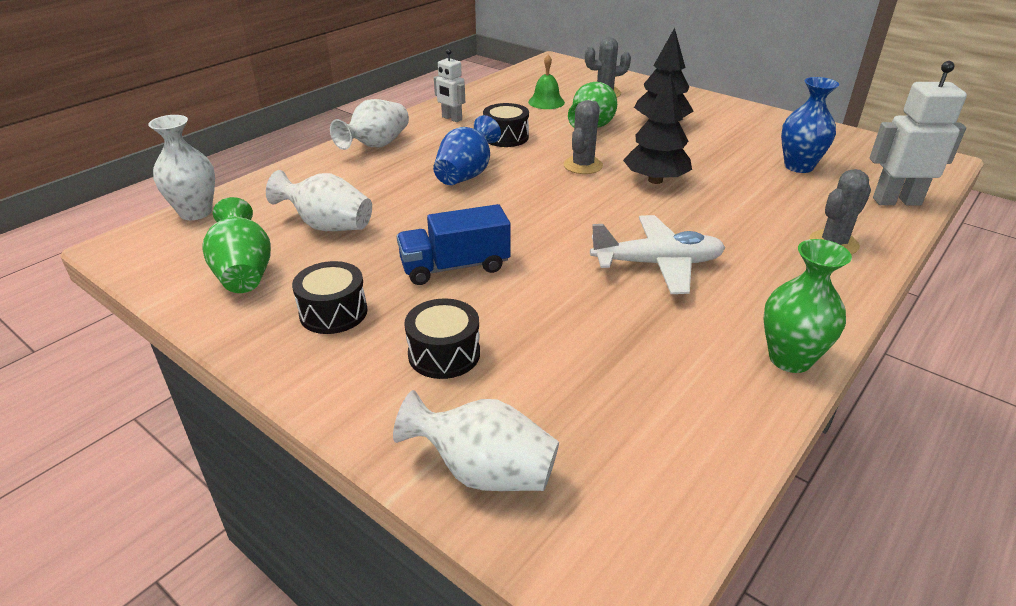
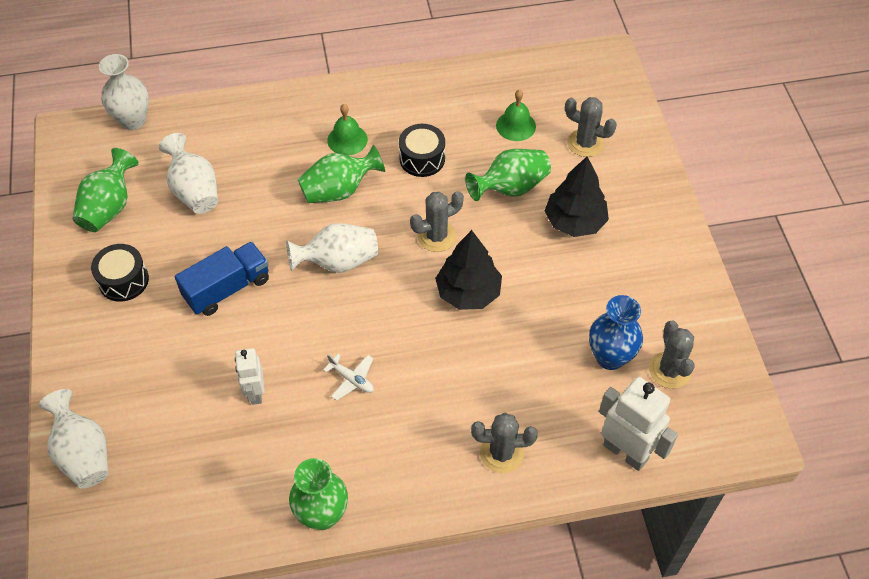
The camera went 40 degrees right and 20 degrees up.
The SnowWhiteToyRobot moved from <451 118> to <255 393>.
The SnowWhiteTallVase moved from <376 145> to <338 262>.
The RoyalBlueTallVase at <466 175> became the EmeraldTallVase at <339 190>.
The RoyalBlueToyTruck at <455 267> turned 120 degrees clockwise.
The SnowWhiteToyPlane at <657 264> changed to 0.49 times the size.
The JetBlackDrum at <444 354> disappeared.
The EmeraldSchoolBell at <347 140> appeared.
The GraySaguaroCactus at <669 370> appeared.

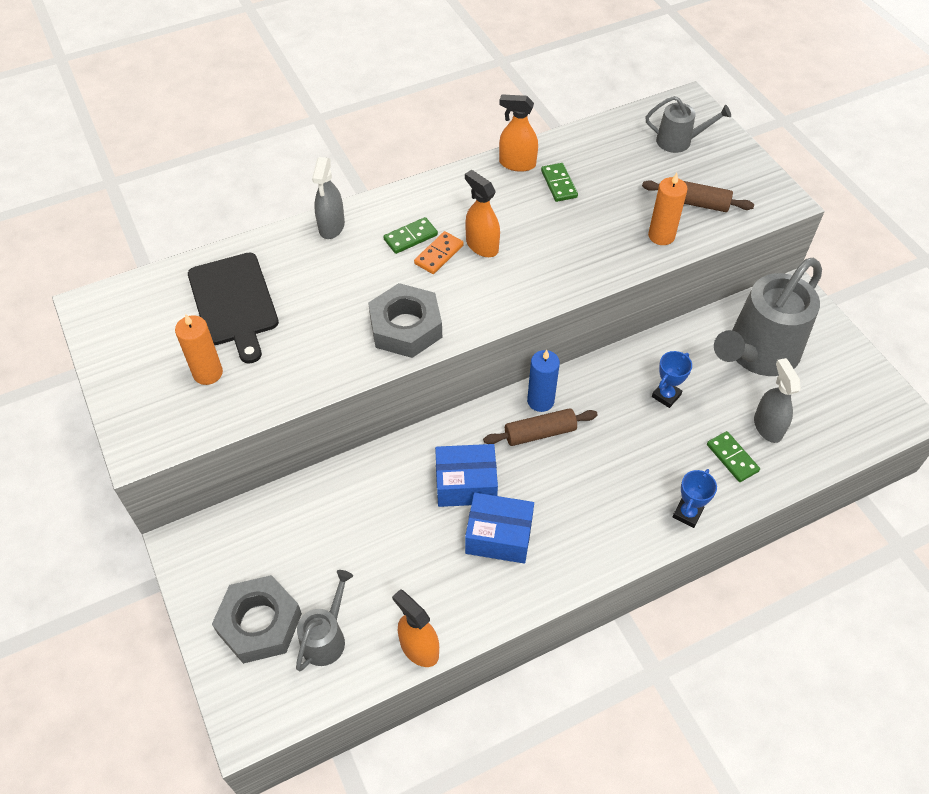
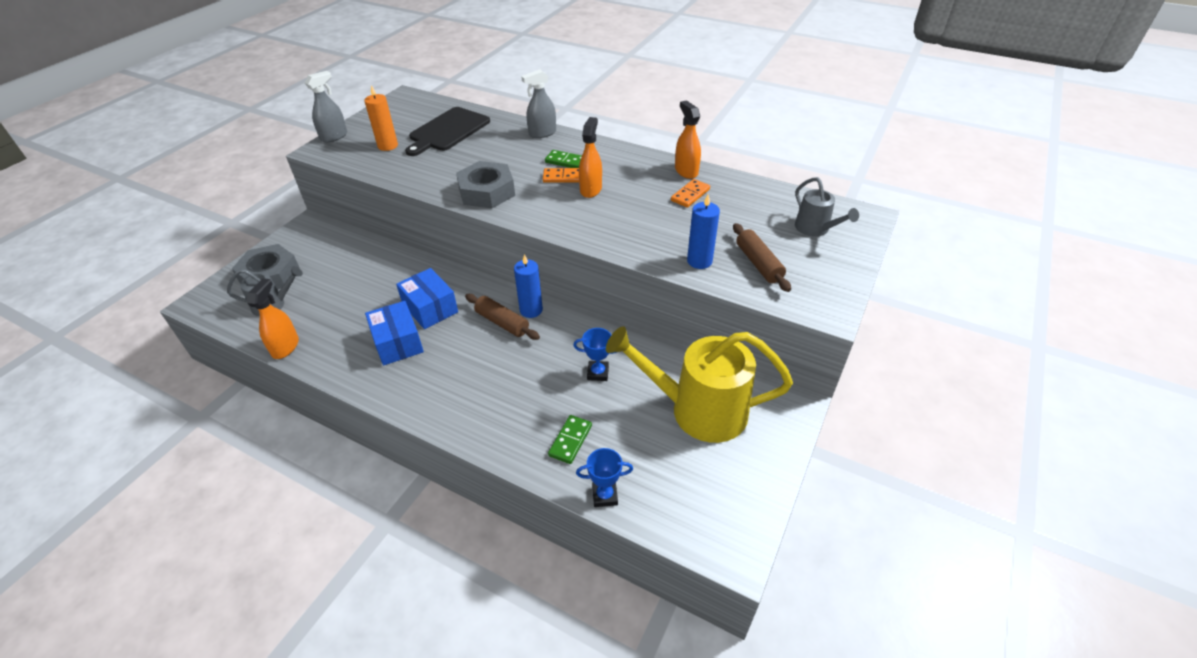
The camera went 55 degrees right and 10 degrees down.
The EmeraldDominoTile at <559 184> became the OrangeDominoTile at <690 195>.
The OrangeWaxCandle at <661 236> became the RoyalBlueWaxCandle at <699 261>.
The GraySprinklingCan at <757 354> became the BrightYellowSprinklingCan at <697 410>.
The GraySprayCleaner moved from <767 426> to <334 136>.
The RoyalBlueTrophy moved from <687 513> to <605 495>.

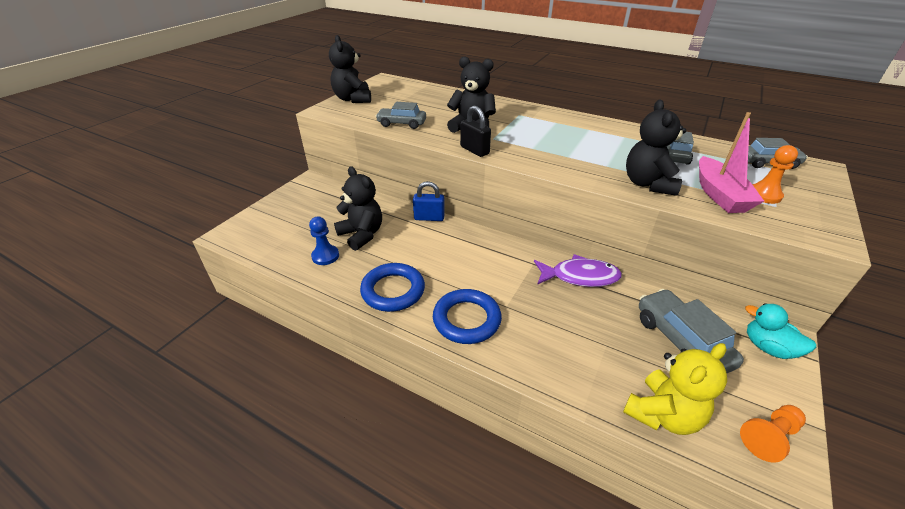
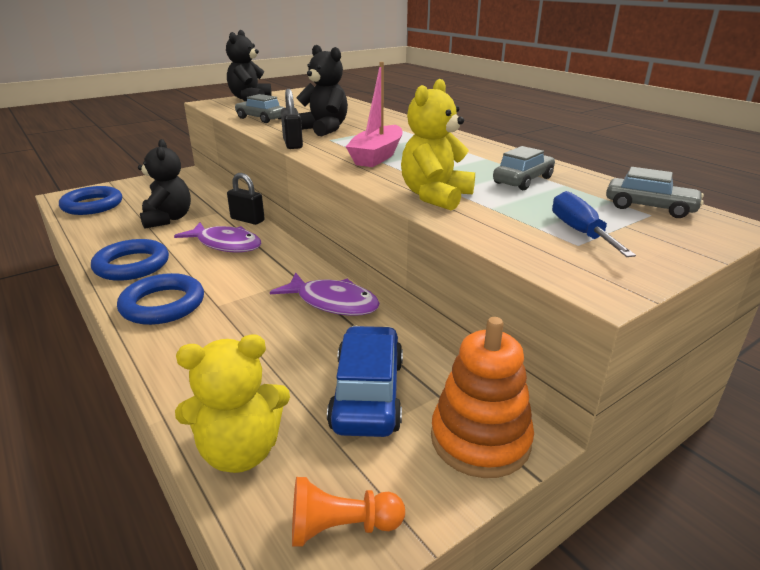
The camera went 25 degrees right and 10 degrees down.
The JetBlackTeddyBear at <648 184> became the BrightYellowTeddyBear at <435 196>.
The RosePinkSailboat moved from <719 195> to <377 156>.
The OrangeChessPawn at <764 195> was replaced by the RoyalBlueHandScrewdriver at <580 232>.
The RoyalBlueLock at <429 218> became the JetBlackLock at <247 220>.
The RoyalBlueChessPawn at <325 256> disappeared.
The GrayCar at <681 341> became the RoyalBlueCar at <367 394>.
The AquaRubberDuck at <768 347> was replaced by the OrangeRingStacker at <480 439>.
The RoyalBlueRing at <92 205> appeared.
The VioletFish at <226 244> appeared.

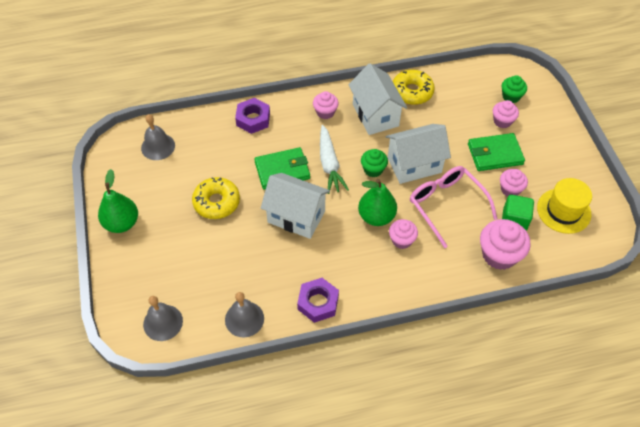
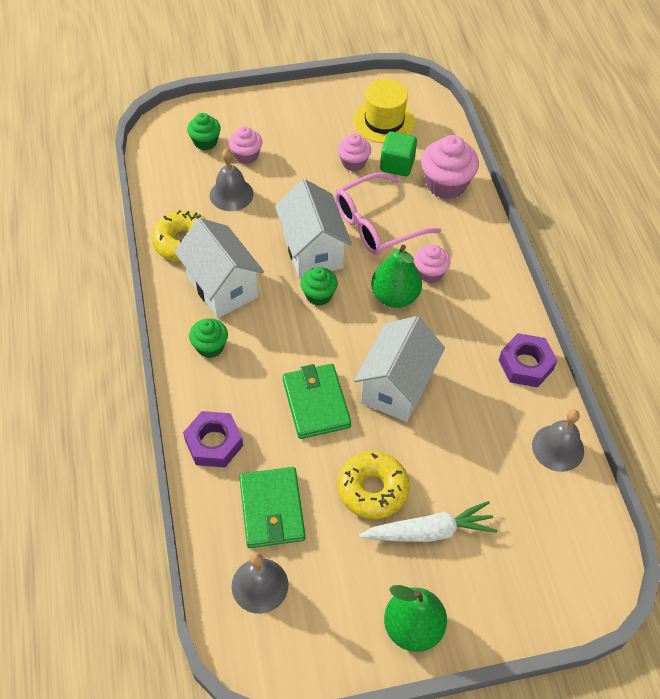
The camera went 90 degrees left and 0 degrees up.
The SnowWhiteHouse at <375 115> turned 75 degrees clockwise.
The RosePinkMuffin at <325 112> became the EmeraldMuffin at <210 347>.
The SnowWhiteToyCarrot moved from <329 164> to <429 531>.
The EmeraldBillfold moved from <495 154> to <272 509>.
The GraySchoolBell moved from <163 322> to <231 194>.

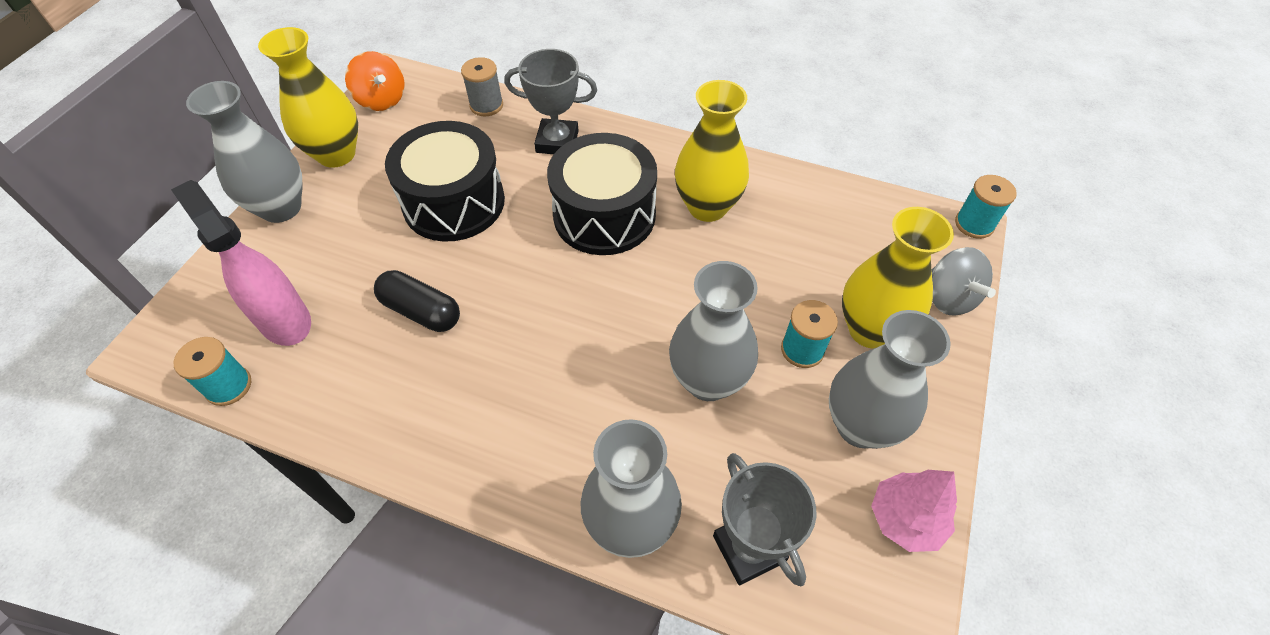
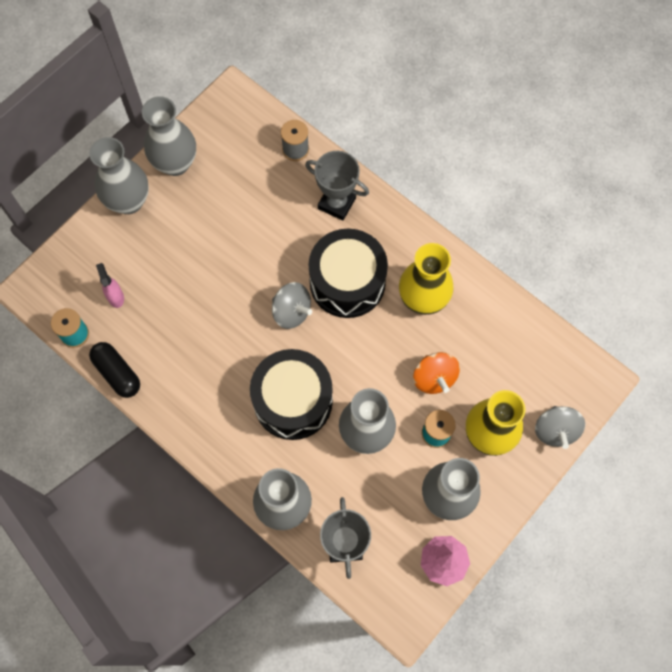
The camera went 20 degrees right and 15 degrees up.
The BrightYellowTallVase at <336 154> became the GrayTallVase at <175 163>.
The OrangeSpinningTop moved from <382 100> to <434 378>.
The JetBlackDrum moved from <454 202> to <293 401>.
The AquaBobbin at <974 224> disappeared.
The RosePinkSprayCleaner at <284 320> changed to 0.51 times the size.
The JetBlackCapsule moved from <421 311> to <117 373>.
The GraySpinningTop at <291 312> appeared.

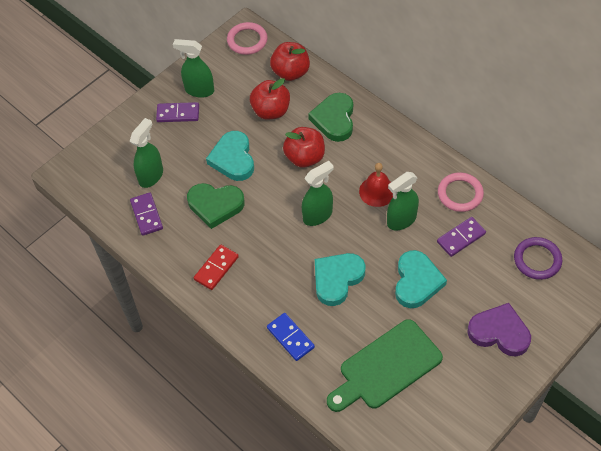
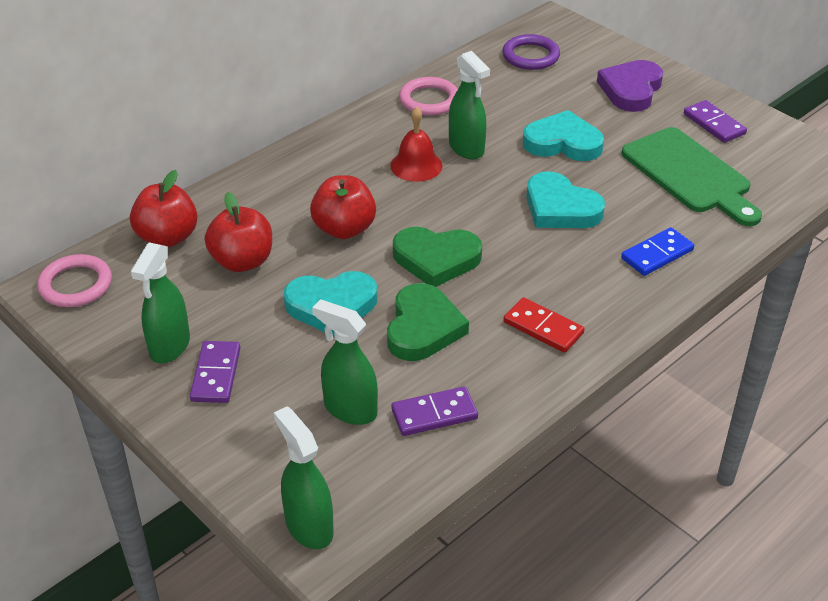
The camera went 90 degrees left and 15 degrees down.
The EmeraldLoveHeart moved from <334 119> to <436 259>.
The EmeraldSprayCleaner moved from <318 215> to <309 526>.
The VioletDominoTile moved from <461 238> to <714 124>.

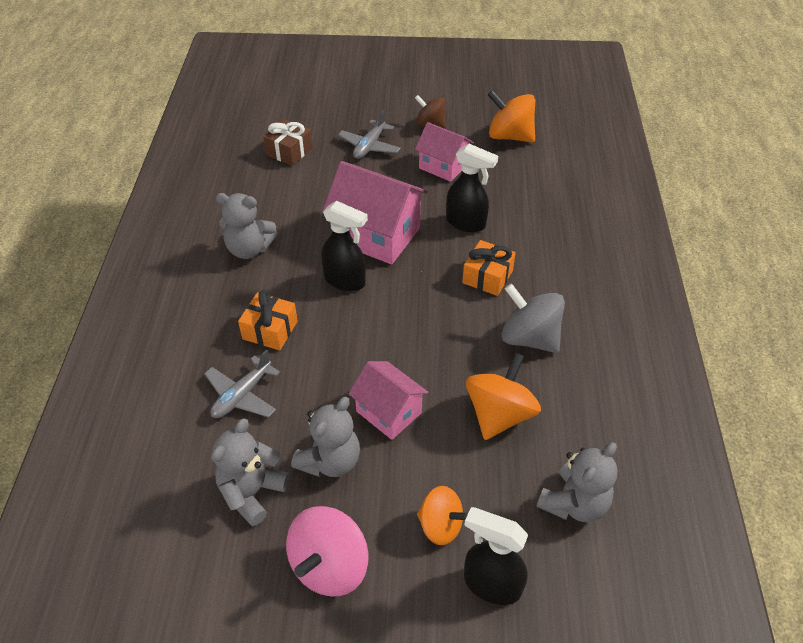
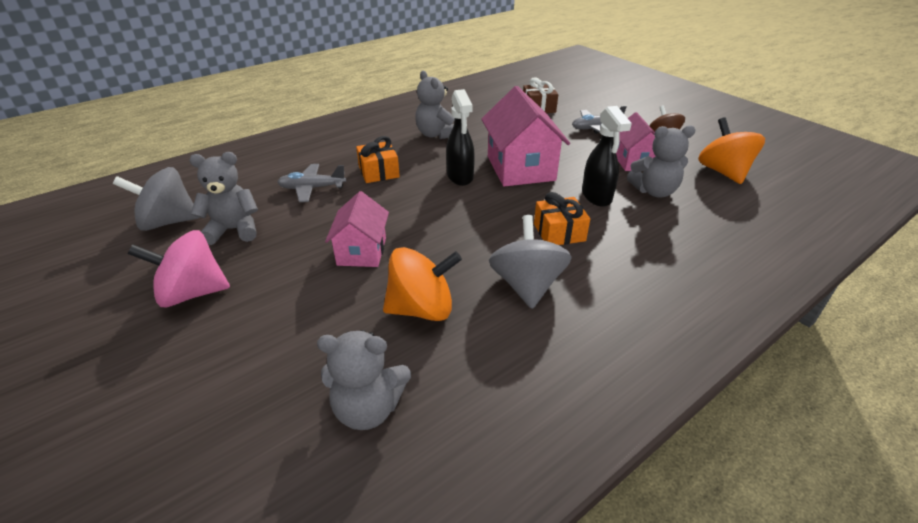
The camera went 50 degrees right and 10 degrees down.
The GrayTeddyBear moved from <330 461> to <654 191>.
The OrangeSpinningTop at <440 525> disappeared.
The JetBlackSprayCleaner at <491 584> disappeared.
The GraySpinningTop at <168 222> appeared.

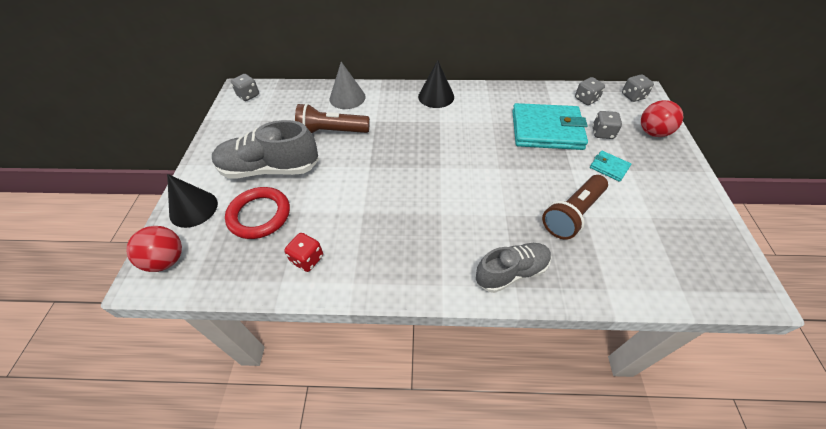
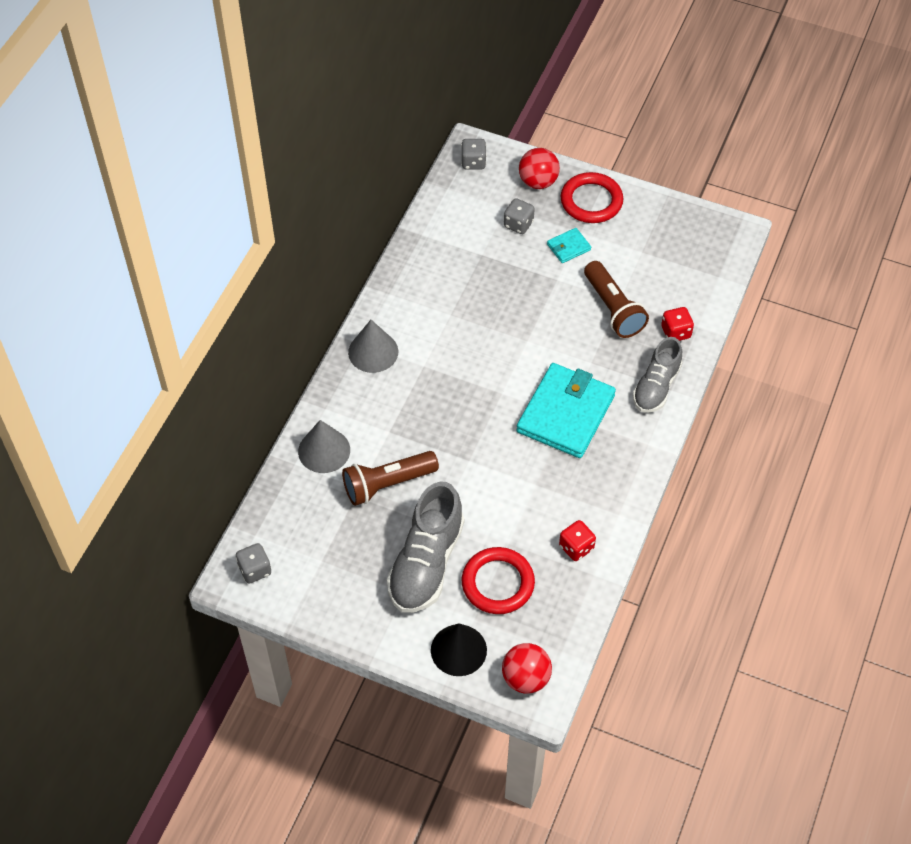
The camera went 70 degrees left and 5 degrees up.
The JetBlackConeShape at <436 96> became the GrayConeShape at <373 352>.
The GrayGameDie at <586 99> disappeared.
The RussetFlashlight at <331 132> turned 45 degrees clockwise.
The AquaBillfold moved from <546 130> to <566 413>.
The GrayShoe at <511 272> turned 150 degrees counterclockwise.
The CrimsonRing at <591 201> appeared.
The CrimsonGameDie at <675 332> appeared.

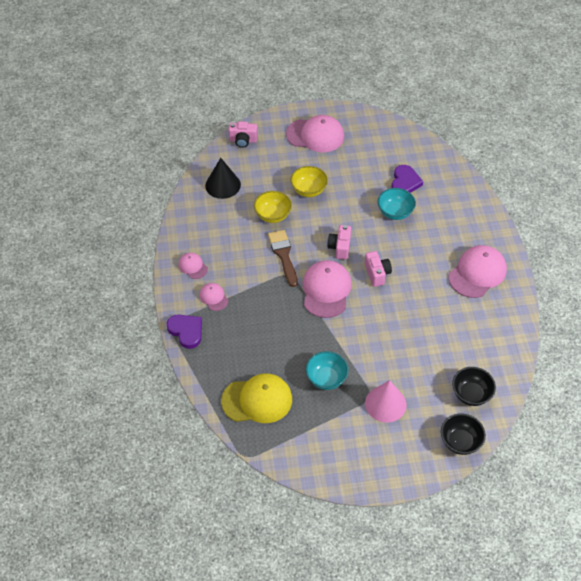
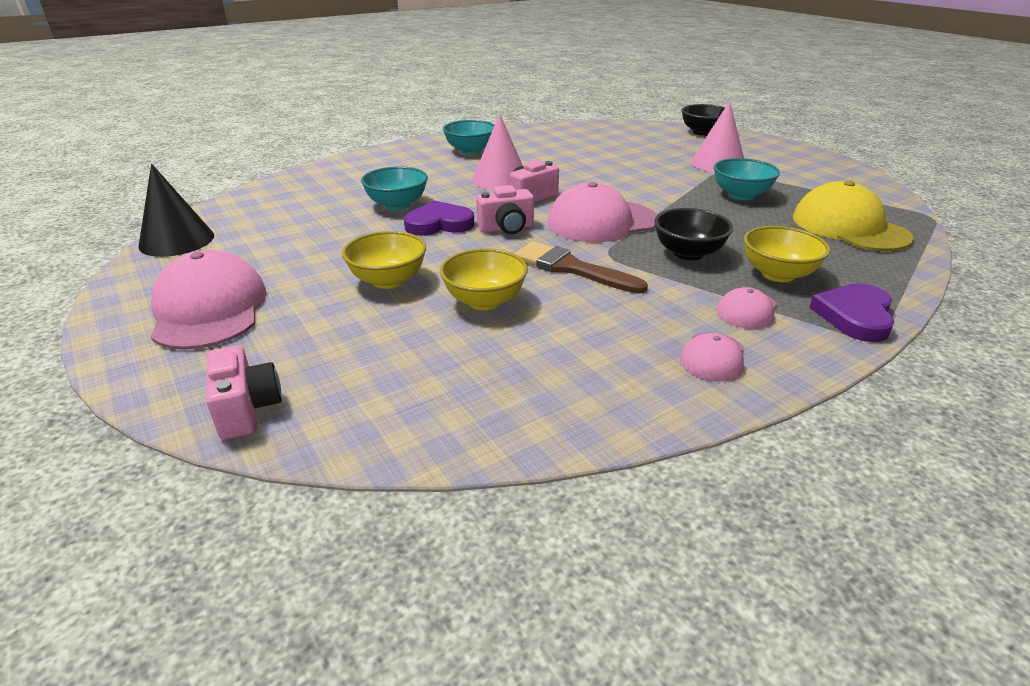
The camera went 115 degrees left and 20 degrees down.
The JetBlackConeShape moved from <223 185> to <177 240>.
The VioletLoveHeart moved from <405 182> to <439 224>.
The RussetPaintBrush at <283 255> turned 75 degrees clockwise.
The RosePinkCap at <477 273> was replaced by the AquaDeepDish at <470 151>.
The JetBlackDeepDish moved from <471 394> to <688 253>.
The RosePinkConeShape at <500 179> appeared.
The BrightYellowDeepDish at <777 274> appeared.

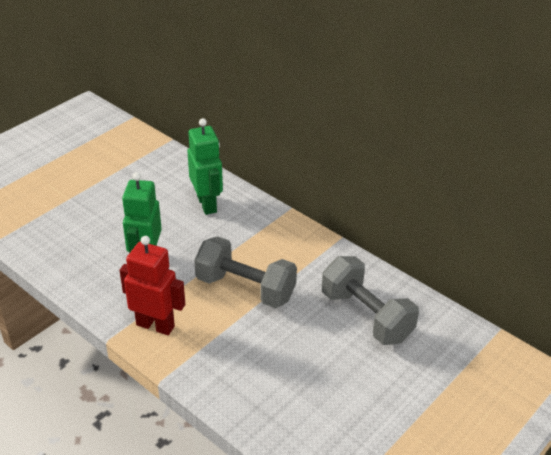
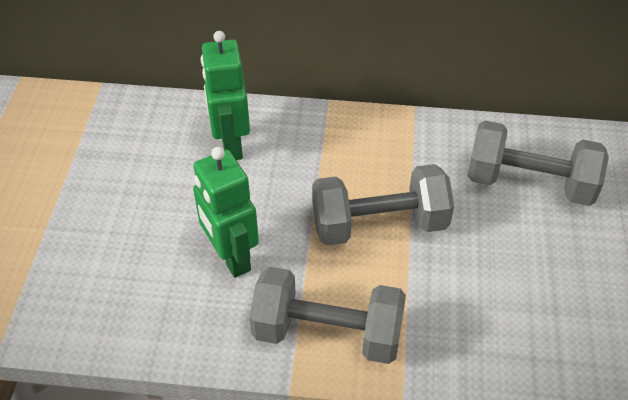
The camera went 35 degrees left and 10 degrees up.
The EmeraldToyRobot at <207 204> turned 135 degrees counterclockwise.
The CrimsonToyRobot at <155 325> was replaced by the GrayHandWeight at <327 333>.

